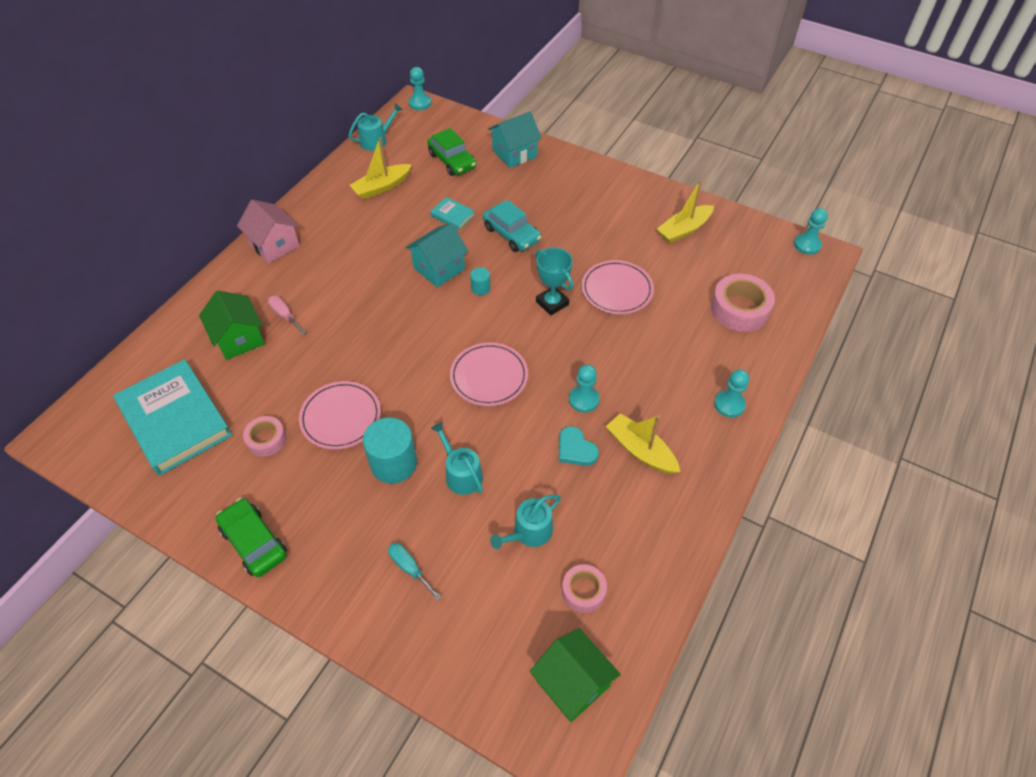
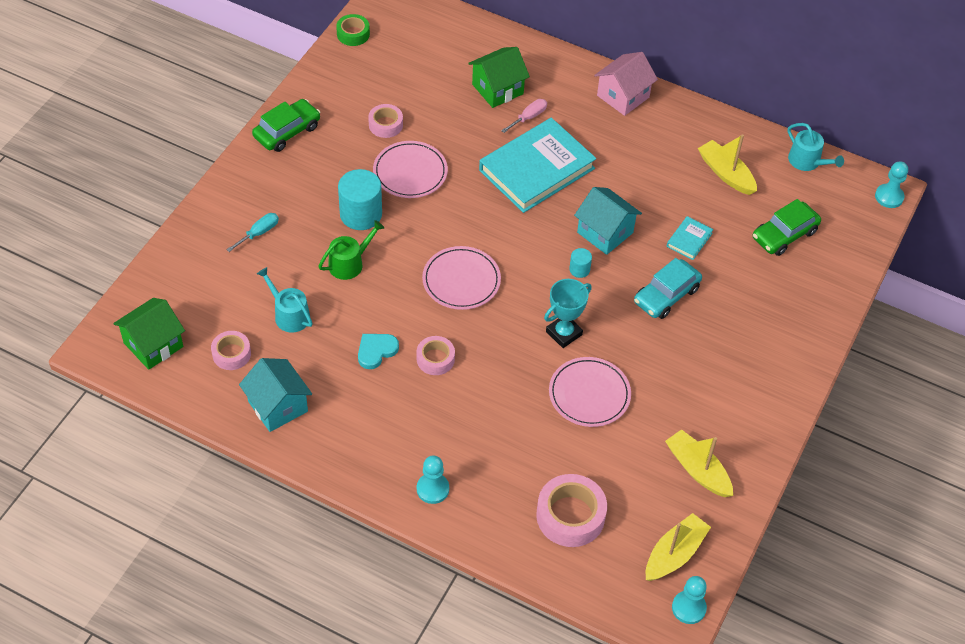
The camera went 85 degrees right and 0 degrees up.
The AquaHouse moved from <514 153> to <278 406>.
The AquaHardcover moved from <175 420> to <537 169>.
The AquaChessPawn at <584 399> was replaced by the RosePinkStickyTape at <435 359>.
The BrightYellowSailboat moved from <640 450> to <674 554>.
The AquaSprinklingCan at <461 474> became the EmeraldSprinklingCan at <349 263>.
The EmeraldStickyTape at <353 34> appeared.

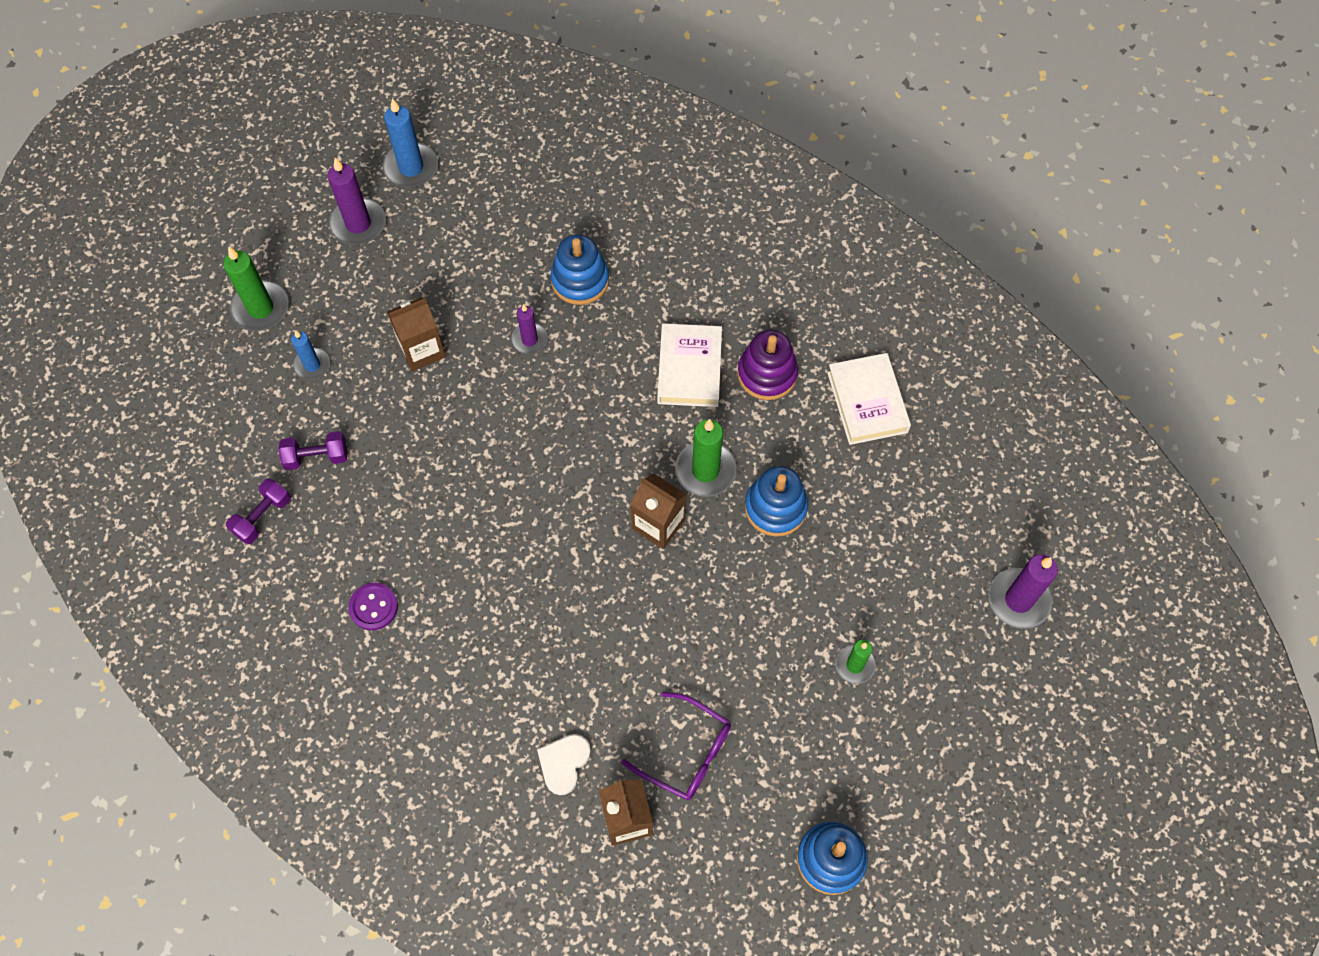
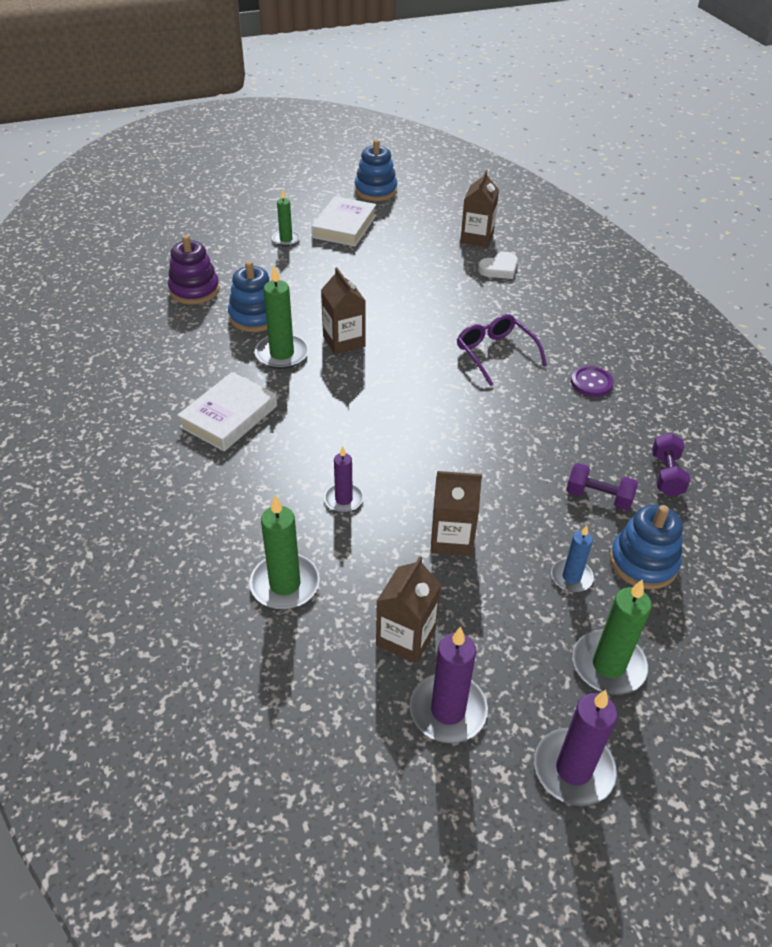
The camera went 150 degrees left and 20 degrees down.
The RoyalBlueWaxCandle at <411 168> disappeared.
The RoyalBlueRingStacker moved from <580 280> to <643 562>.
The VioletRingStacker moved from <767 374> to <194 290>.
The SnowWhiteHardcover moved from <867 402> to <344 226>.
The VioletHandWeight at <262 517> turned 60 degrees counterclockwise.
The VioletWaxCandle moved from <1018 600> to <573 769>.
The VioletEyeglasses moved from <686 753> to <495 353>.
The EmeraldWaxCandle at <285 584> appeared.
The RussetJuiceCarton at <406 637> appeared.

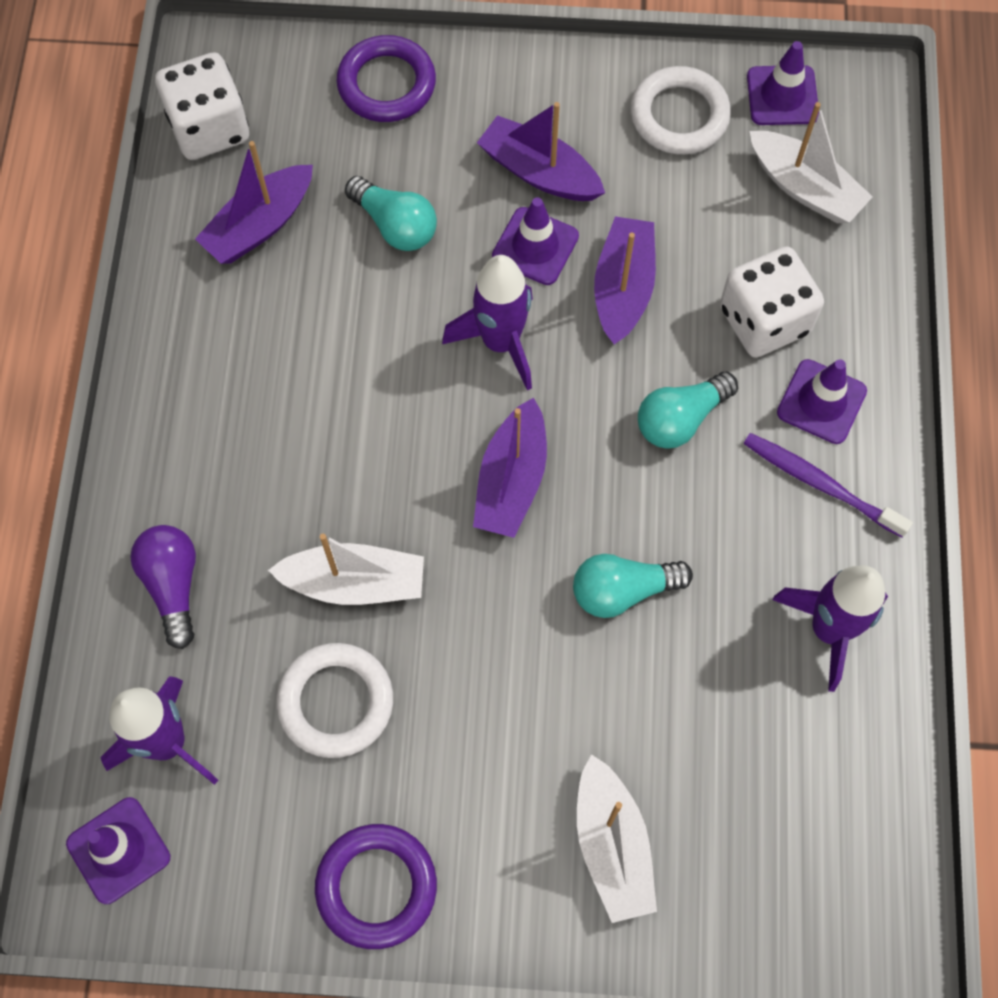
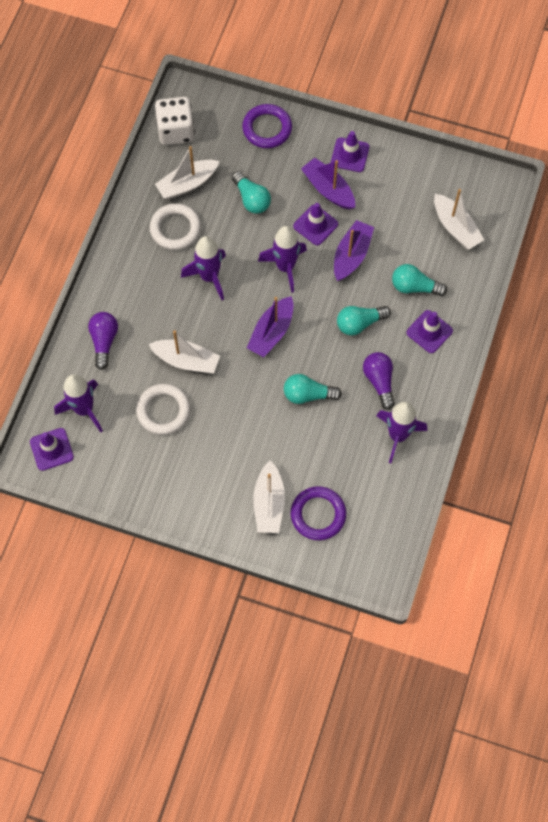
The camera went 15 degrees right and 0 degrees up.
The VioletSafetyCone moved from <782 96> to <350 155>.
The SnowWhiteRing moved from <679 115> to <175 229>.
The VioletSailboat at <260 225> became the SnowWhiteSailboat at <187 184>.
The SnowWhiteGameDie at <764 320> was replaced by the AquaBulb at <414 287>.
The VioletDentalBrush at <820 483> disappeared.
The VioletRing moved from <376 887> to <318 514>.
The VioletSpaceship at <209 277> appeared.
The VioletBulb at <379 381> appeared.

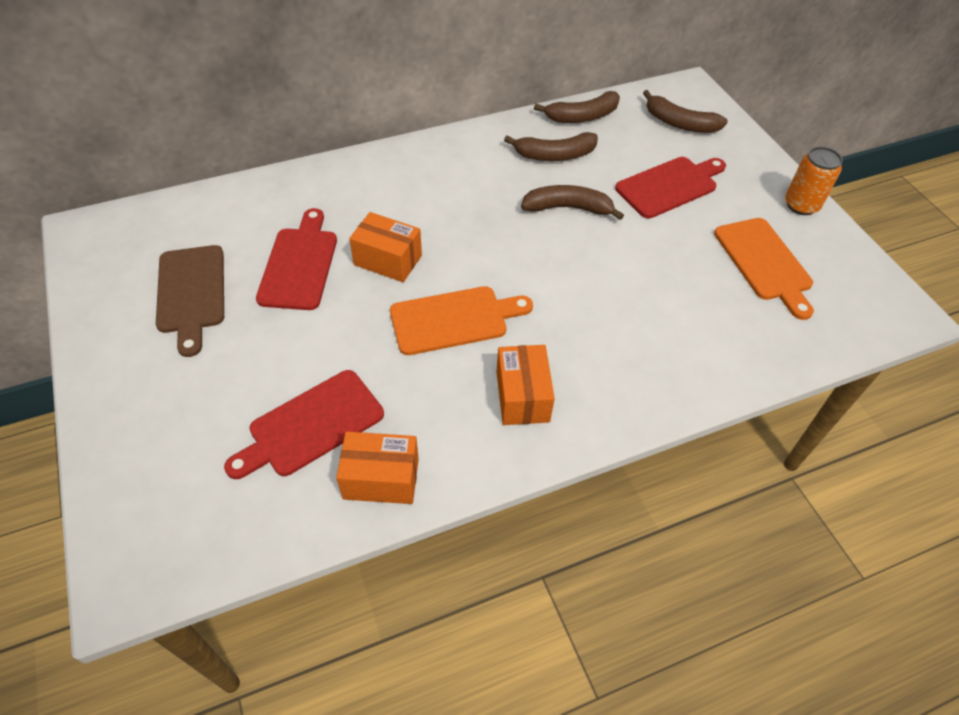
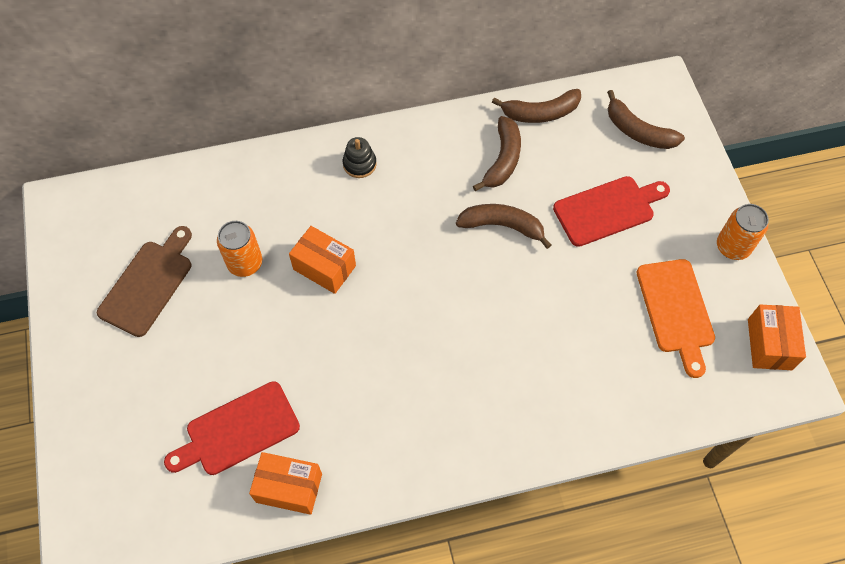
The camera went 10 degrees right and 10 degrees up.
The RussetBananaFruit at <554 155> turned 75 degrees counterclockwise.
The CrimsonChoppingBoard at <299 264> was replaced by the OrangeCan at <245 263>.
The RussetChoppingBoard at <191 293> turned 150 degrees counterclockwise.
The OrangeChoppingBoard at <454 319> disappeared.
The OrangeParcel moved from <522 396> to <769 344>.
The JetBlackRingStacker at <359 164> appeared.

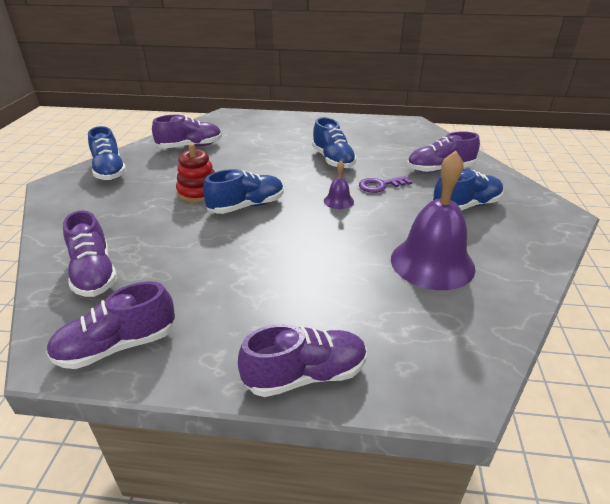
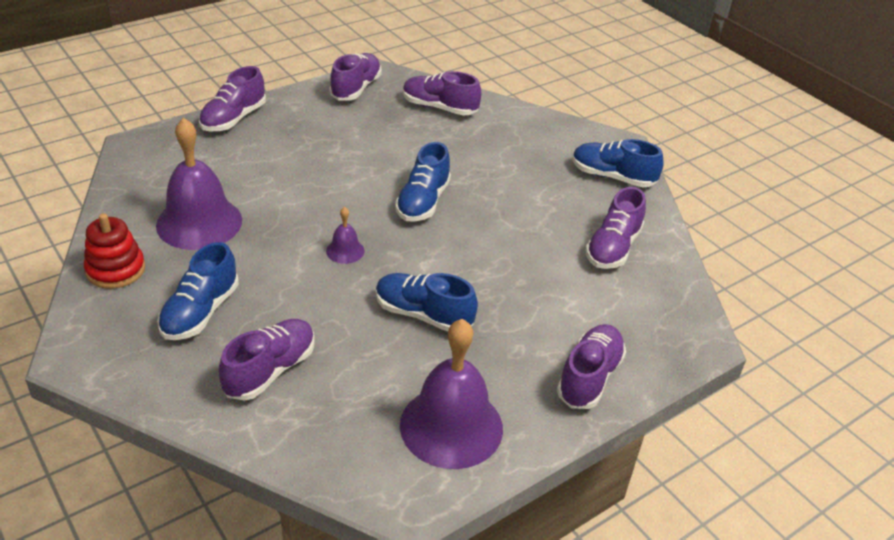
The camera went 135 degrees right and 5 degrees up.
The CrimsonRingStacker moved from <198 192> to <116 270>.
The VioletKey at <380 185> disappeared.
The VioletSchoolBell at <451 426> appeared.
The VioletShoe at <589 377> appeared.

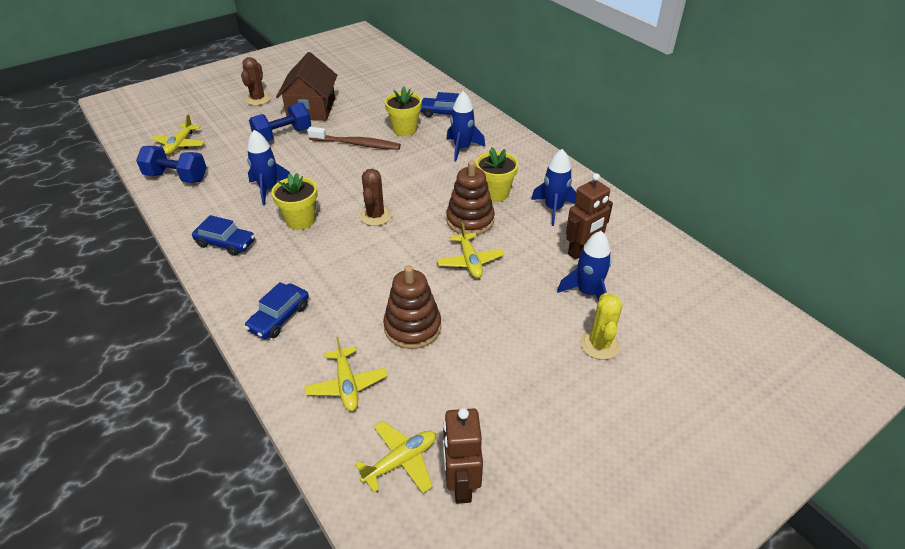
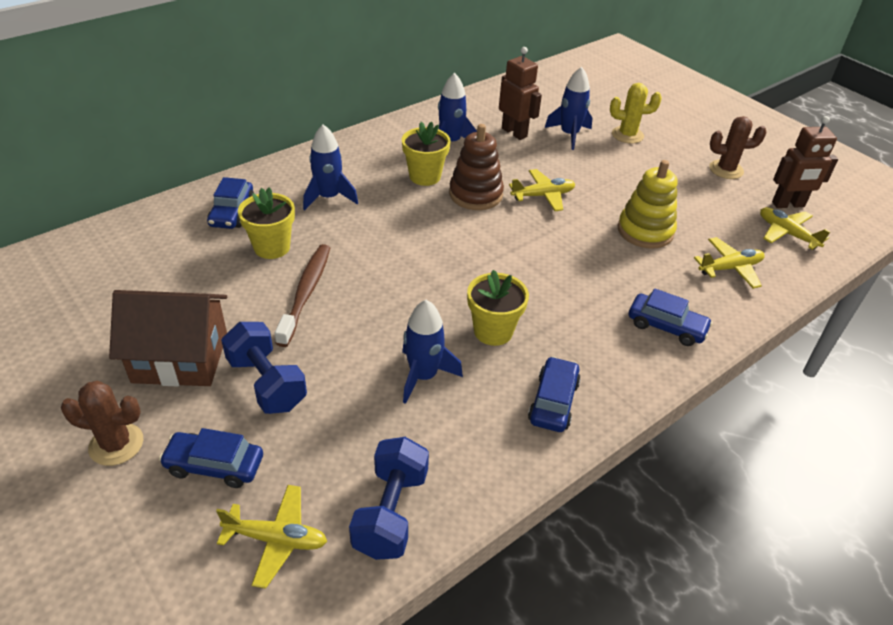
The camera went 95 degrees left and 0 degrees up.
The RussetSaguaroCactus moved from <375 216> to <726 170>.
The RussetRingStacker at <412 327> became the BrightYellowRingStacker at <645 231>.
The RoyalBlueCar at <214 465> appeared.

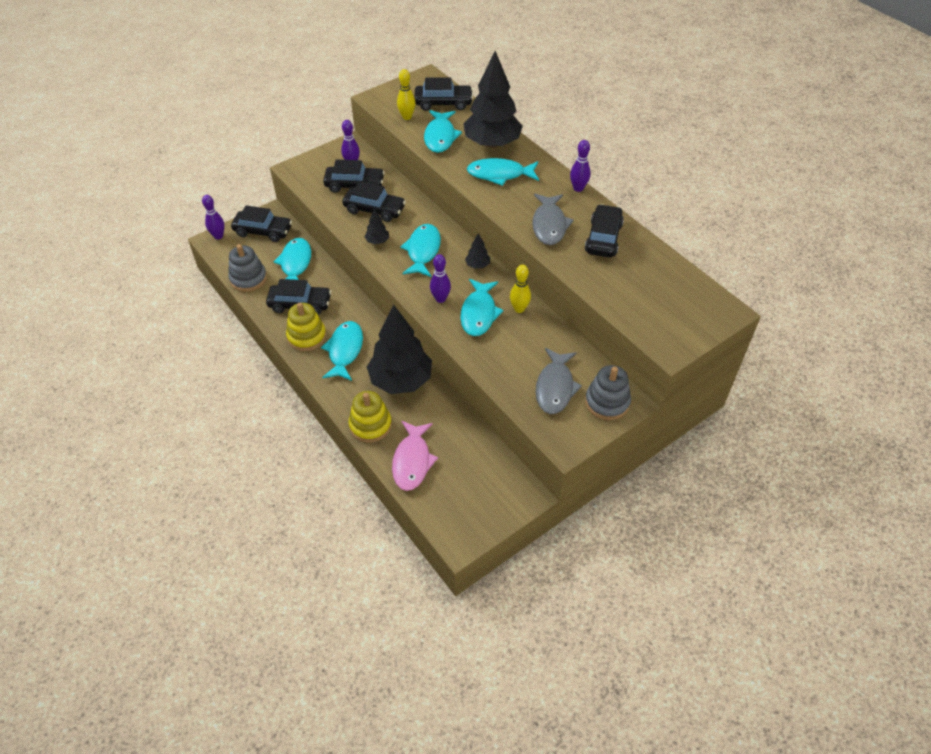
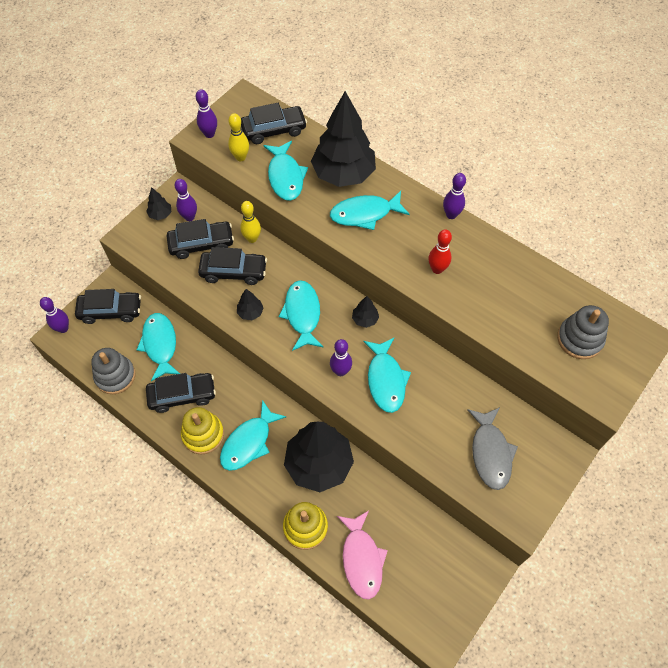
The camera went 15 degrees left and 10 degrees up.
The GrayFish at <549 225> was replaced by the CrimsonBowlingPin at <437 269>.
The JetBlackCar at <603 238> disappeared.
The BrightYellowBowlingPin moved from <519 309> to <252 238>.
The AquaFish at <345 350> turned 135 degrees counterclockwise.
The GrayRingStacker moved from <607 402> to <579 339>.
The VioletBowlingPin at <209 134> appeared.
The JetBlackTree at <160 214> appeared.

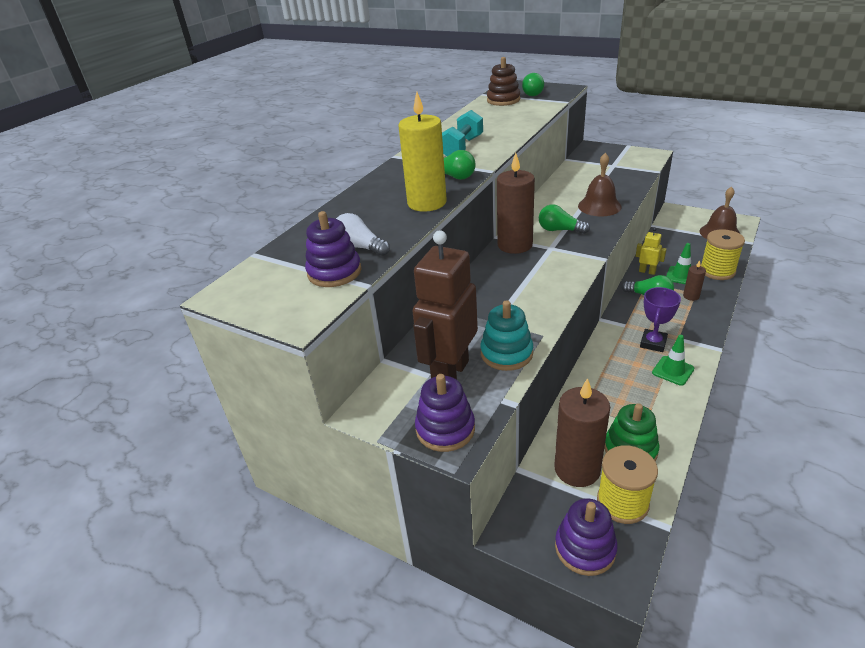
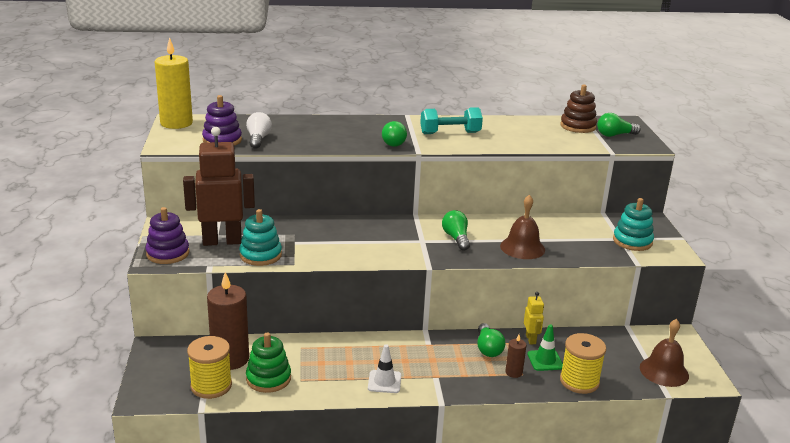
The camera went 50 degrees right and 10 degrees down.
The BrightYellowWaxCandle moved from <427 203> to <176 123>.
The RussetWaxCandle at <515 245> disappeared.
The VioletTrophy at <653 343> disappeared.
The EmeraldSafetyCone at <673 371> became the SnowWhiteSafetyCone at <384 382>.
The VioletRingStacker at <585 548> disappeared.
The AquaRingStacker at <632 241> appeared.

